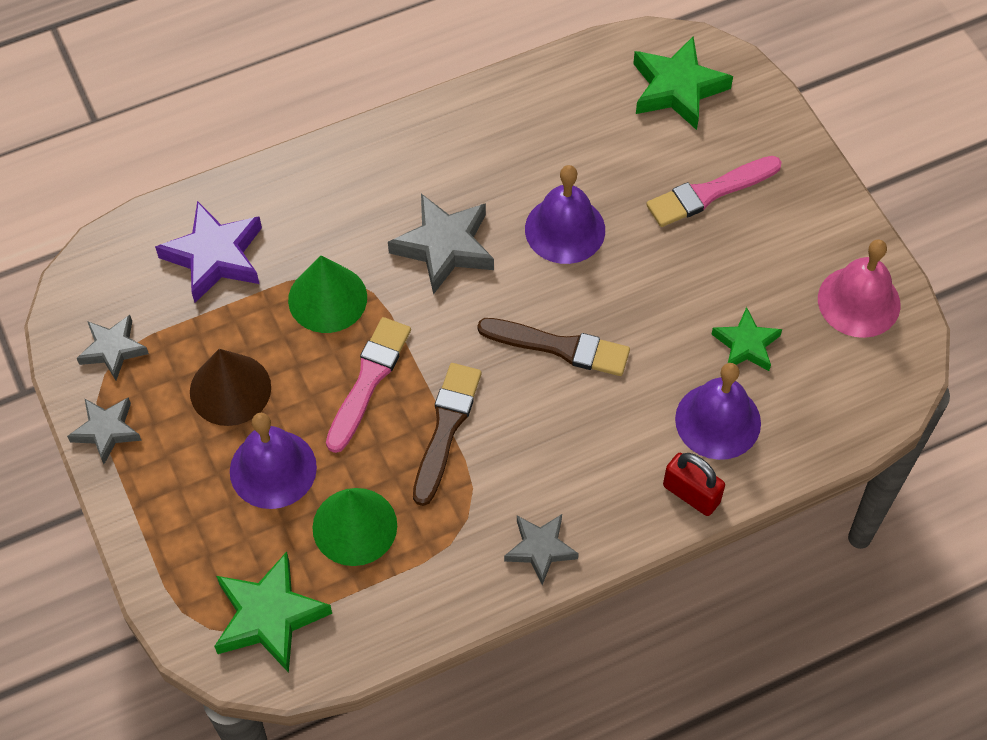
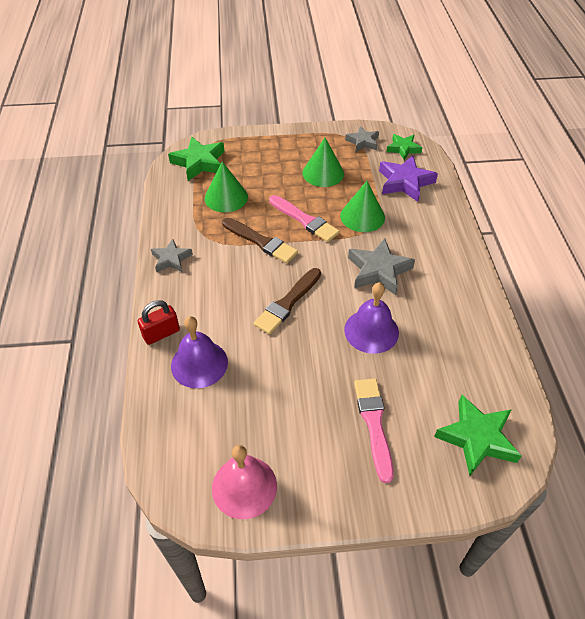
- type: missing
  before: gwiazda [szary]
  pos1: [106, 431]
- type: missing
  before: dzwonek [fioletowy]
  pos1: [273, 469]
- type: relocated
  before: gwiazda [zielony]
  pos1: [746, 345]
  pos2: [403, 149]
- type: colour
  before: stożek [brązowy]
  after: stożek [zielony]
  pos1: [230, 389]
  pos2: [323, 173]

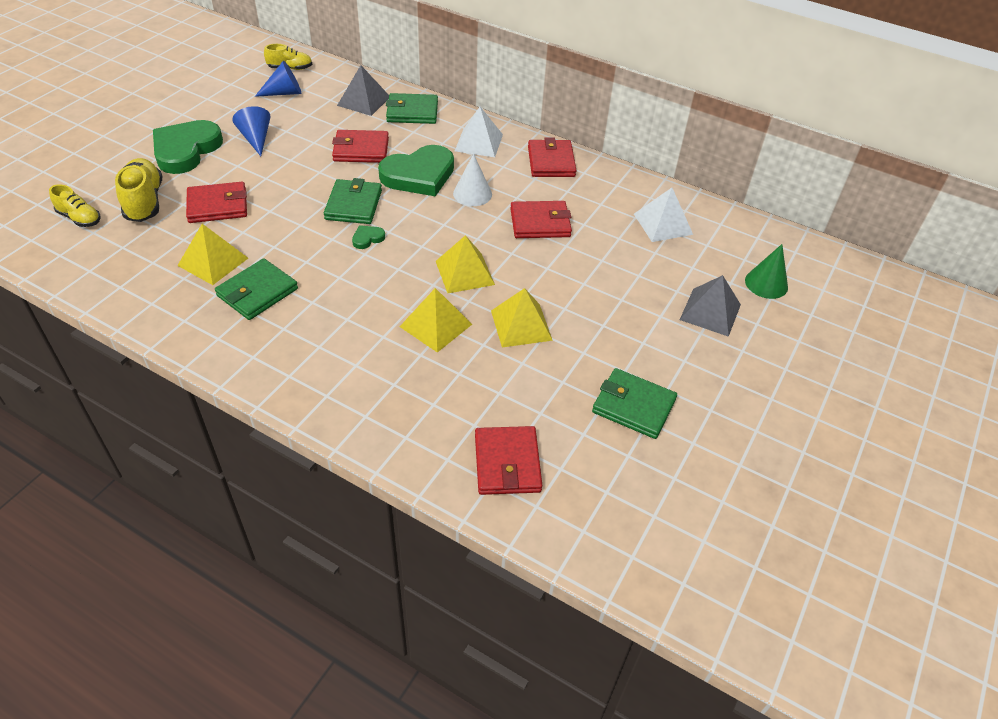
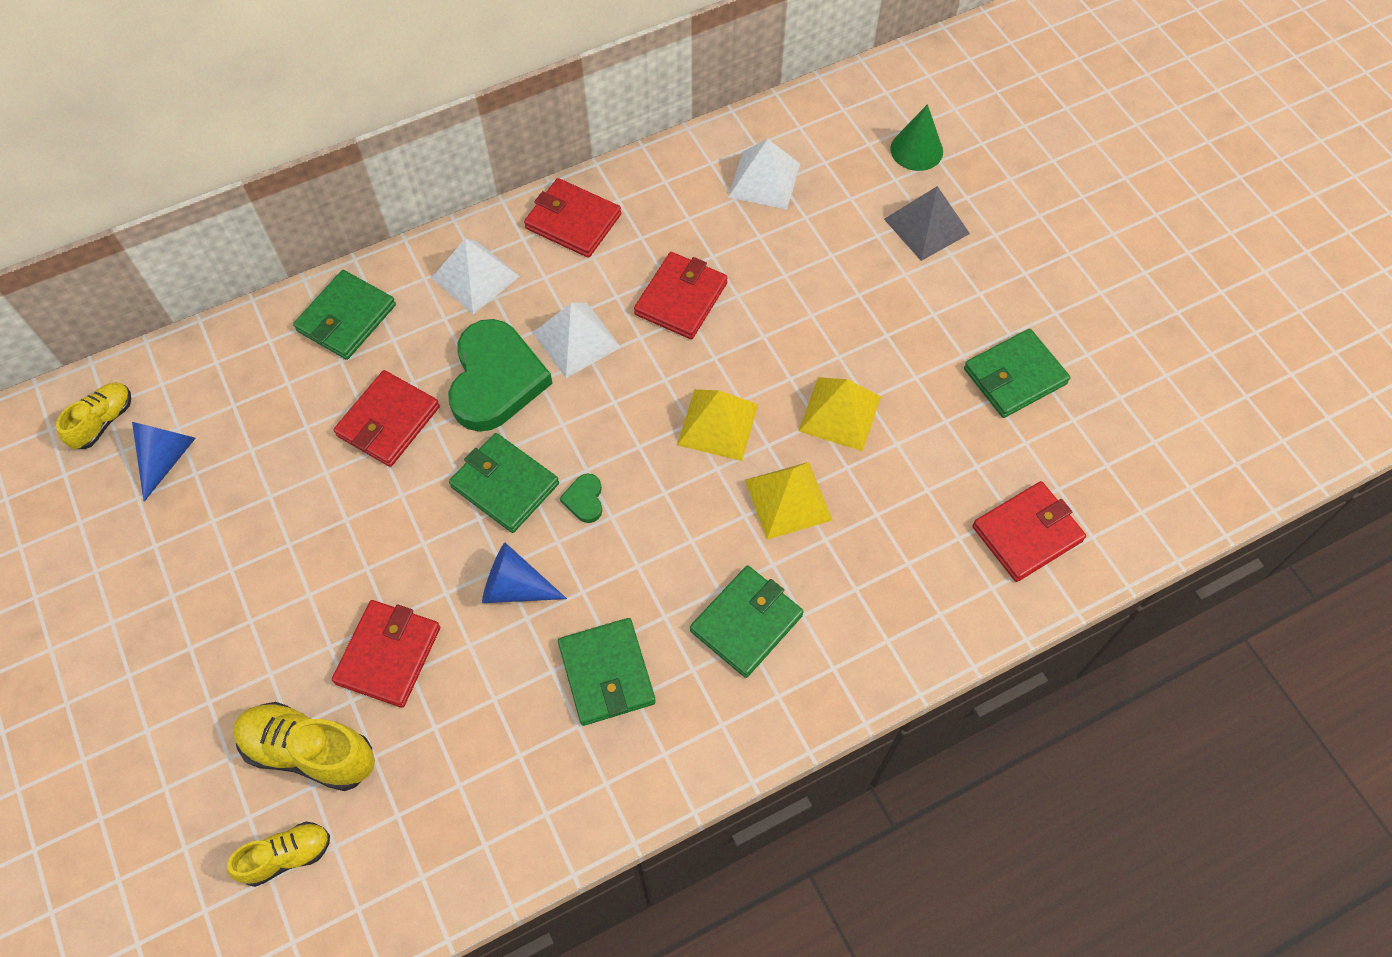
- type: missing
  before: serce [zielony]
  pos1: [186, 150]
- type: missing
  before: piramida [żółty]
  pos1: [213, 261]
- type: missing
  before: piramida [szary]
  pos1: [364, 101]
- type: appeared
  after: portfel [zielony]
  pos2: [746, 623]
- type: relocated
  before: stożek [niebieski]
  pos1: [256, 139]
  pos2: [515, 587]
- type: exchanged
  before: stożek [biały]
  after: piramida [biały]
  pos1: [472, 194]
  pos2: [576, 340]
- type: spun
  before: portfel [czerwony]
  pos1: [507, 463]
  pos2: [1027, 533]
  turn: -60

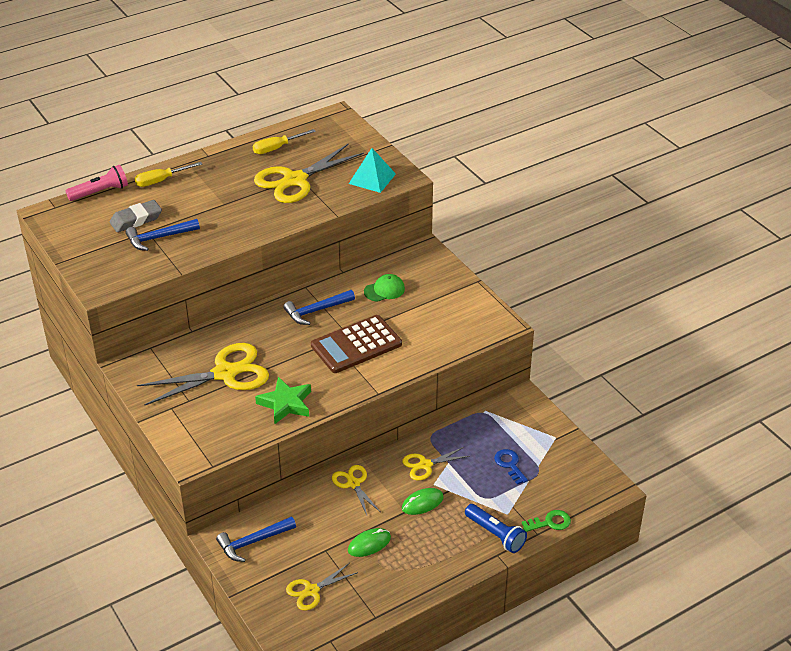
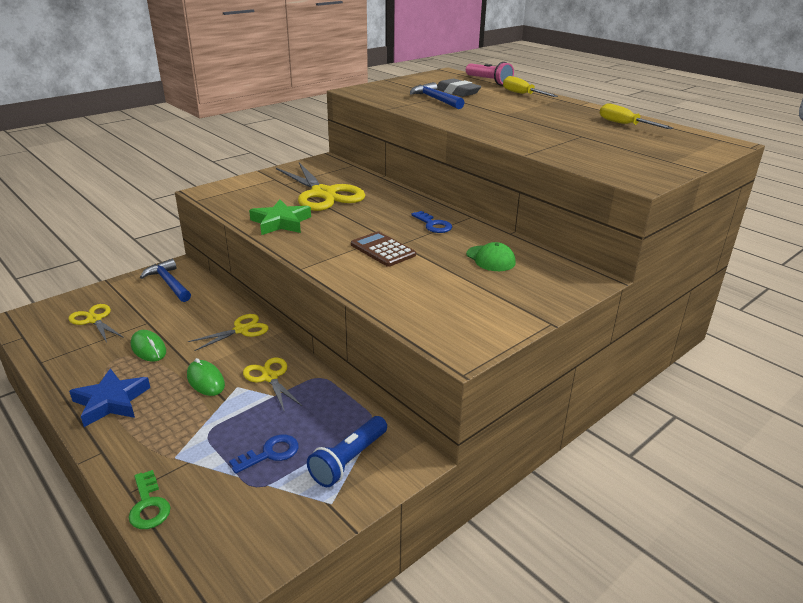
- type: missing
  before: nożyczki [żółty]
  pos1: [295, 180]
- type: missing
  before: piramida [turkusowy]
  pos1: [372, 178]
- type: appeared
  after: gwiazda [niebieski]
  pos2: [111, 401]
- type: relocated
  before: latarka [niebieski]
  pos1: [495, 534]
  pos2: [349, 460]
- type: exchanged
  before: młotek [niebieski]
  after: klucz [niebieski]
  pos1: [316, 311]
  pos2: [433, 225]
- type: size
  before: kalkulator [brązowy]
  pos1: [356, 345]
  pos2: [383, 250]
  scale: 0.63

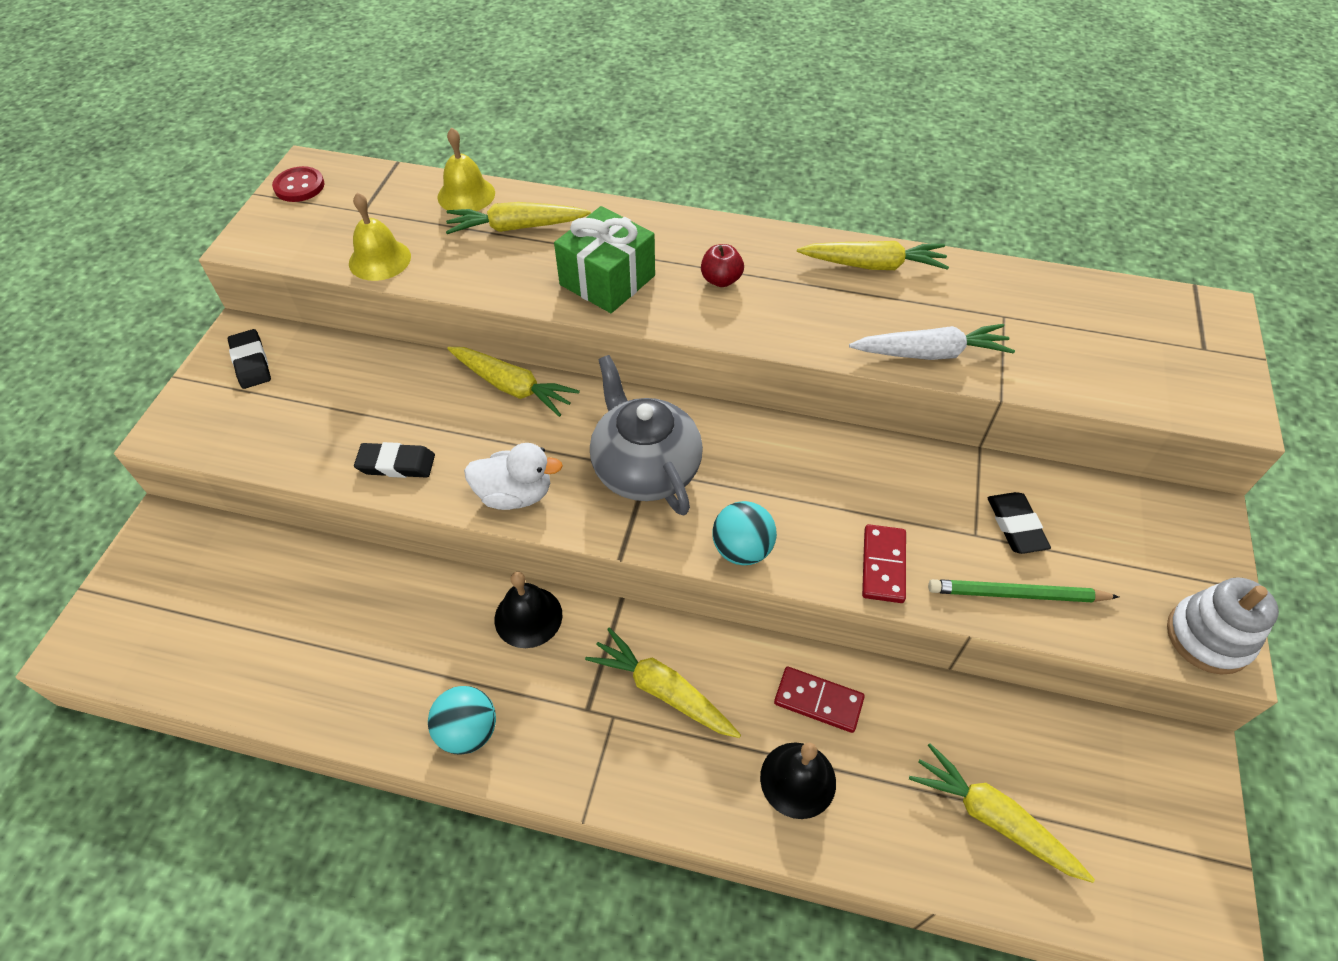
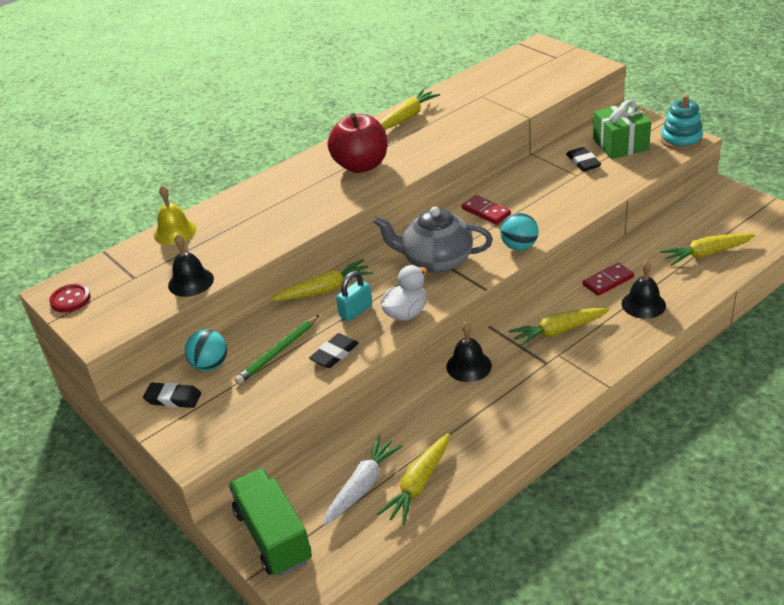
- type: appeared
  after: ciężarówka [zielony]
  pos2: [273, 536]
- type: appeared
  after: kłódka [turkusowy]
  pos2: [356, 311]
- type: relocated
  before: piłka [turkusowy]
  pos1: [468, 731]
  pos2: [210, 365]
- type: relocated
  before: marchewka [żółty]
  pos1: [516, 227]
  pos2: [418, 484]
- type: relocated
  before: prezent [zielony]
  pos1: [607, 280]
  pos2: [620, 144]
- type: relocated
  before: marchewka [biały]
  pos1: [930, 353]
  pos2: [362, 486]
- type: relocated
  before: kostka domina [czerwony]
  pos1: [883, 565]
  pos2: [486, 212]
- type: relocated
  before: ołówek [zielony]
  pos1: [1017, 594]
  pos2: [278, 352]
- type: colour
  before: dzwonek [żółty]
  after: dzwonek [czarny]
  pos1: [379, 259]
  pos2: [191, 282]
- type: colour
  before: zabawka nakładanka [biały]
  after: zabawka nakładanka [turkusowy]
  pos1: [1208, 637]
  pos2: [681, 140]
- type: spun
  before: gumka do mazania [czarny]
  pos1: [1016, 526]
  pos2: [583, 162]
  turn: 45
- type: size
  before: jabłko [czerwony]
  pos1: [721, 280]
  pos2: [361, 165]
  scale: 2.16

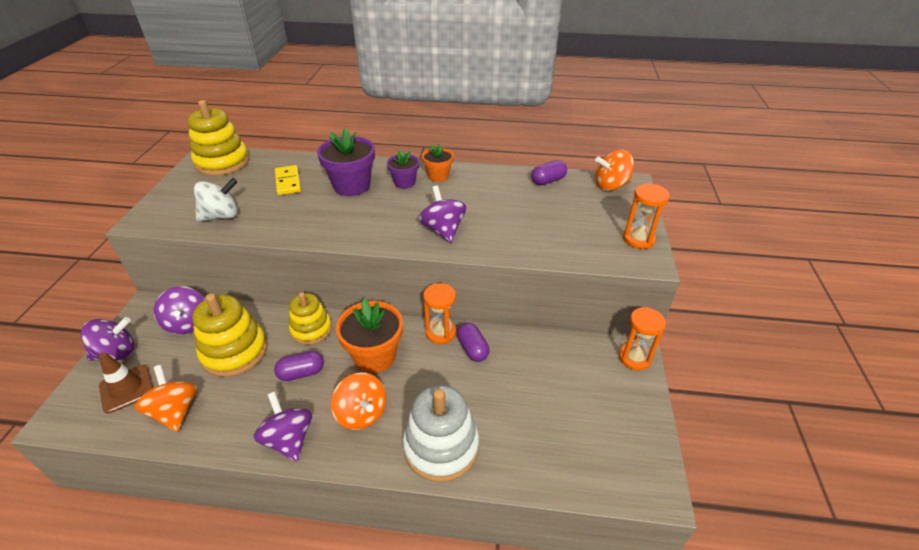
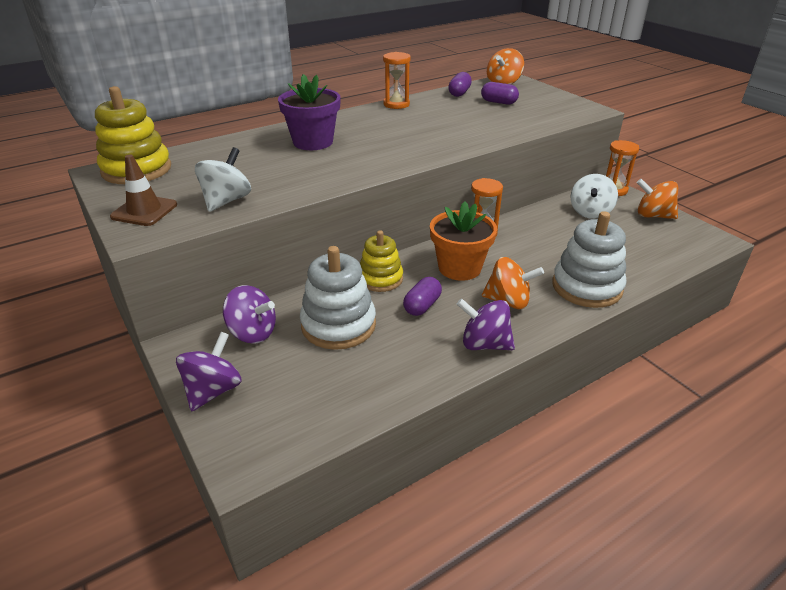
- type: missing
  before: kostka domina [żółty]
  pos1: [288, 182]
- type: missing
  before: doniczka [fioletowy]
  pos1: [404, 183]
- type: missing
  before: bączek [fioletowy]
  pos1: [443, 230]
- type: missing
  before: doniczka [pomarańczowy]
  pos1: [438, 176]
- type: appeared
  after: bączek [biały]
  pos2: [590, 212]
- type: relocated
  before: pachołek [brązowy]
  pos1: [126, 388]
  pos2: [144, 211]
- type: relocated
  before: bączek [pomarańczowy]
  pos1: [175, 411]
  pos2: [653, 216]
- type: relocated
  before: kapsułka [fioletowy]
  pos1: [472, 349]
  pos2: [498, 102]
- type: relocated
  before: klepsydra [pomarańczowy]
  pos1: [638, 239]
  pos2: [396, 104]
- type: colour
  before: zabawka nakładanka [żółty]
  after: zabawka nakładanka [biały]
  pos1: [234, 351]
  pos2: [338, 325]

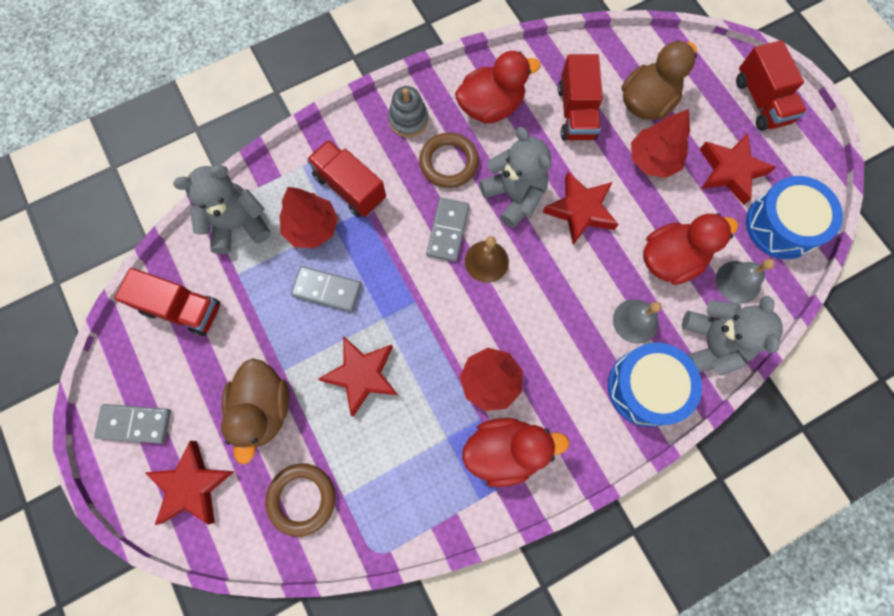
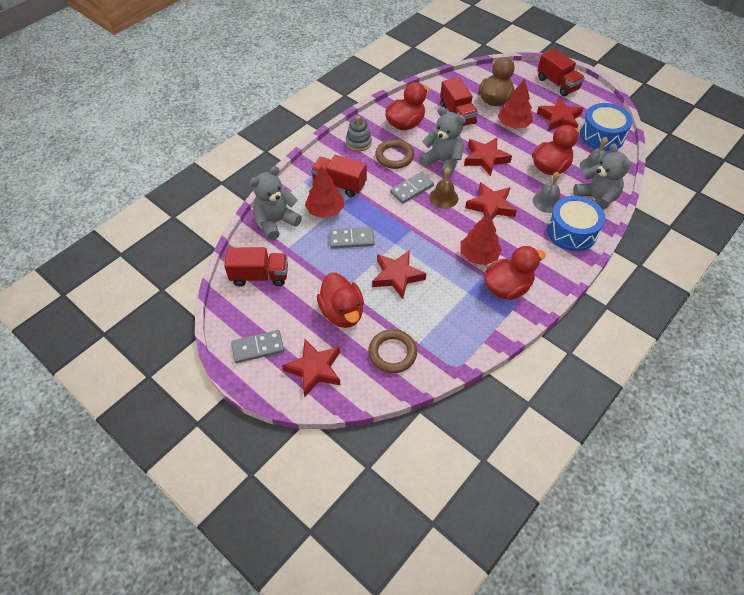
- type: appeared
  after: gwiazda [czerwony]
  pos2: [491, 206]
- type: colour
  before: kaczka [brązowy]
  after: kaczka [czerwony]
  pos1: [264, 408]
  pos2: [342, 312]
- type: spun
  before: kostka domina [szary]
  pos1: [447, 230]
  pos2: [412, 189]
  turn: 60

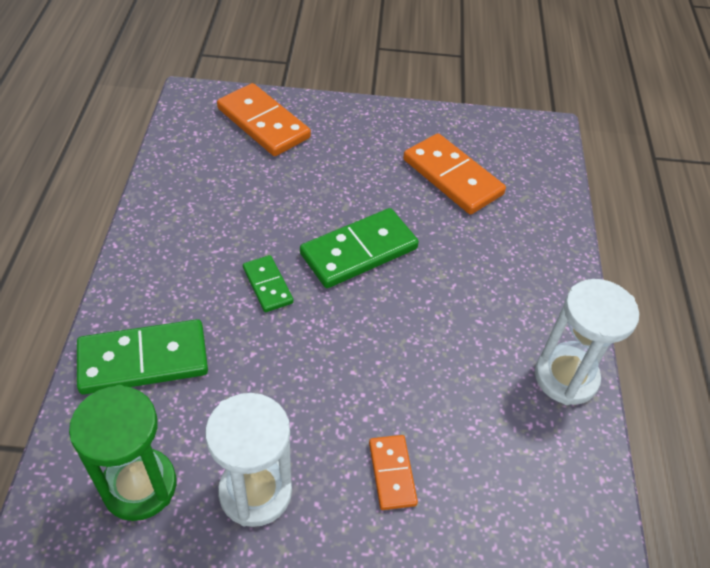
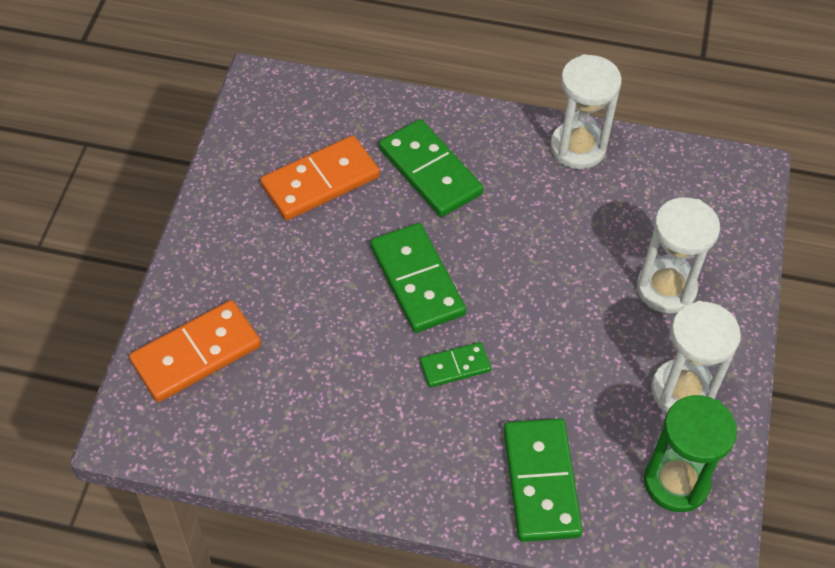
- type: appeared
  after: kostka domina [zielony]
  pos2: [430, 171]
- type: exchanged
  before: kostka domina [pomarańczowy]
  after: klepsydra [biały]
  pos1: [392, 473]
  pos2: [666, 288]

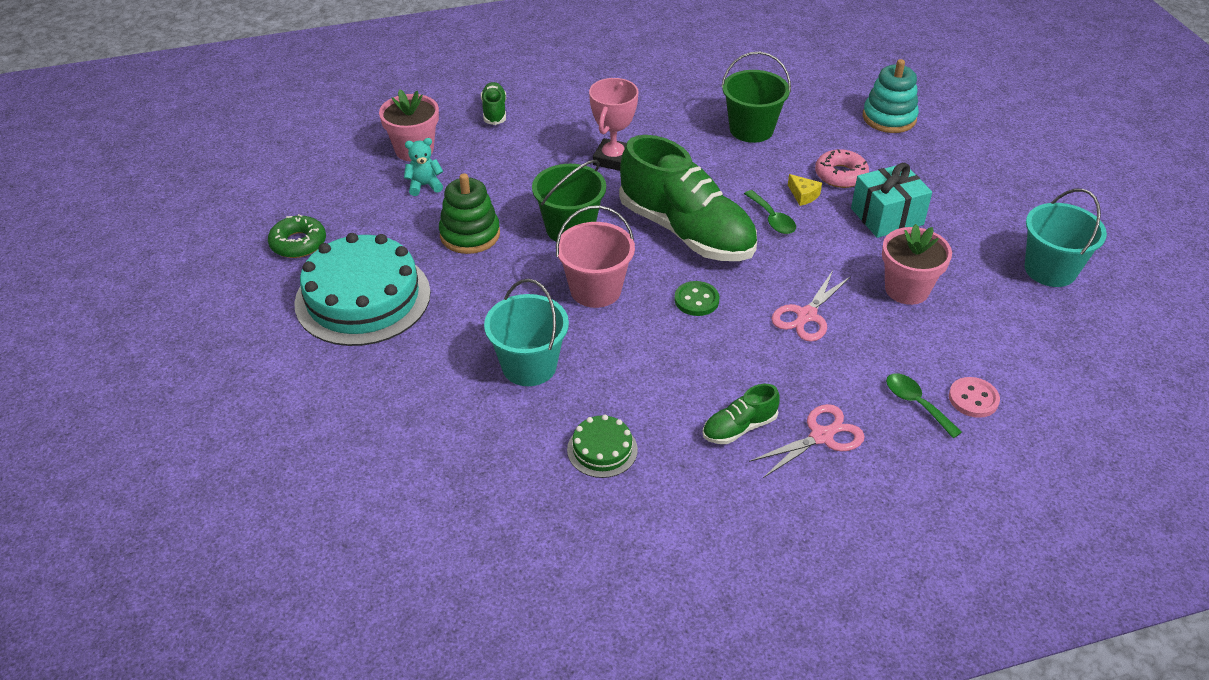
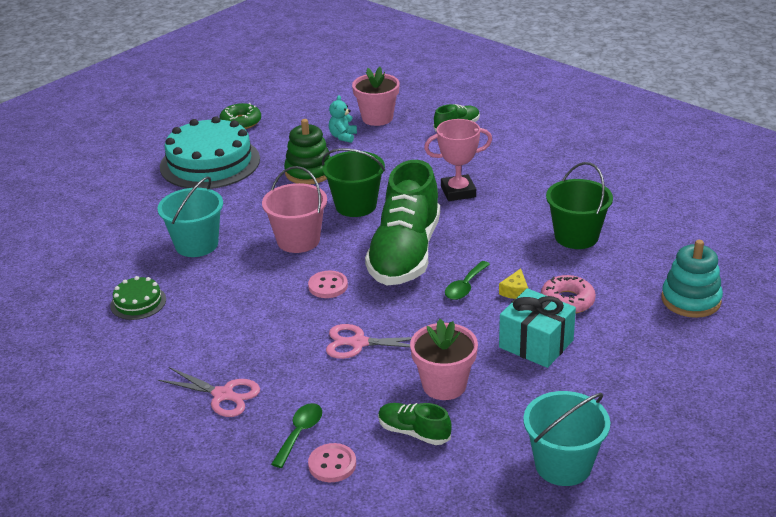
- type: relocated
  before: but [zielony]
  pos1: [739, 428]
  pos2: [414, 432]
- type: colour
  before: guzik [zielony]
  after: guzik [różowy]
  pos1: [696, 300]
  pos2: [328, 286]
- type: spun
  before: miś [turkusowy]
  pos1: [424, 185]
  pos2: [343, 137]
  turn: -120

